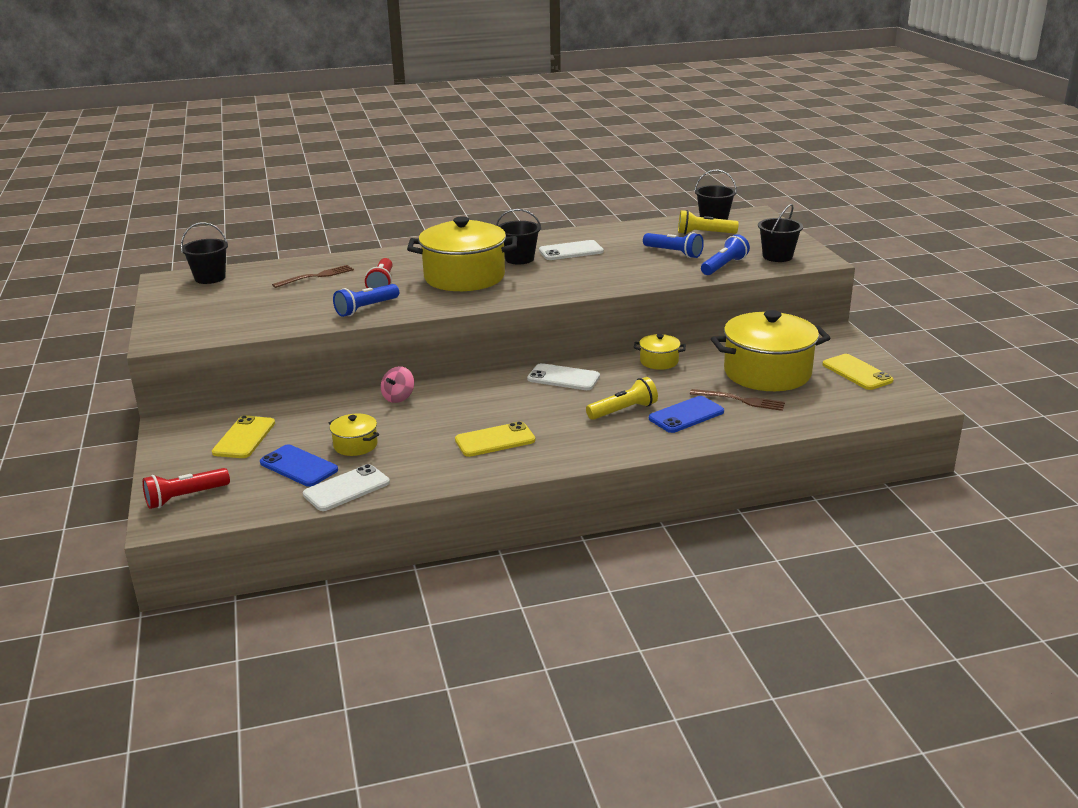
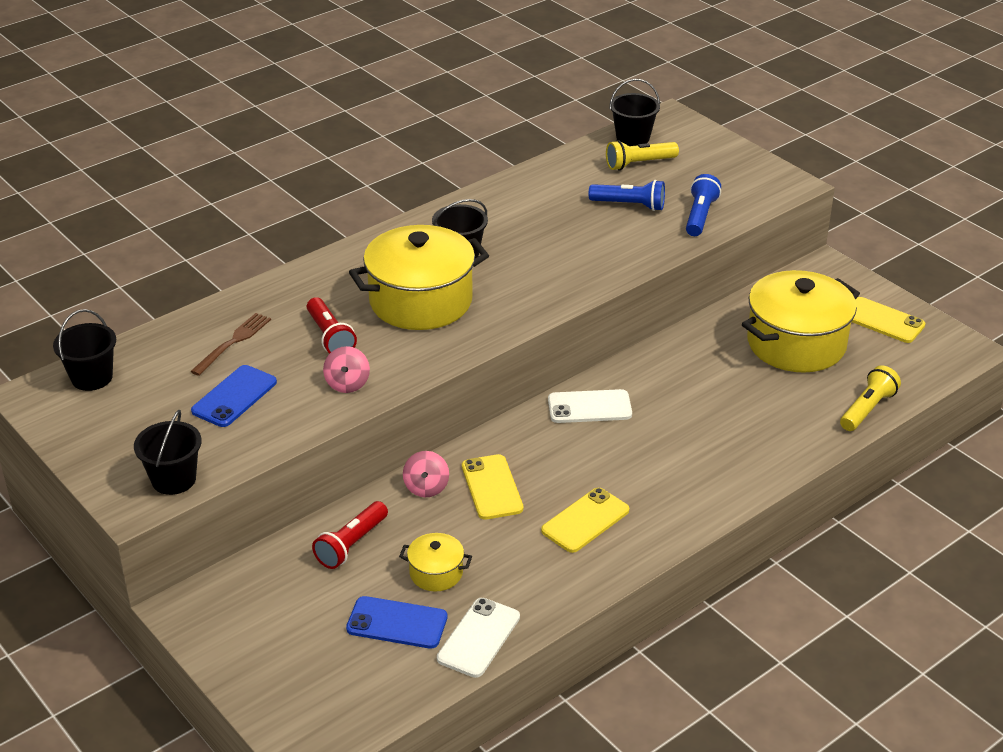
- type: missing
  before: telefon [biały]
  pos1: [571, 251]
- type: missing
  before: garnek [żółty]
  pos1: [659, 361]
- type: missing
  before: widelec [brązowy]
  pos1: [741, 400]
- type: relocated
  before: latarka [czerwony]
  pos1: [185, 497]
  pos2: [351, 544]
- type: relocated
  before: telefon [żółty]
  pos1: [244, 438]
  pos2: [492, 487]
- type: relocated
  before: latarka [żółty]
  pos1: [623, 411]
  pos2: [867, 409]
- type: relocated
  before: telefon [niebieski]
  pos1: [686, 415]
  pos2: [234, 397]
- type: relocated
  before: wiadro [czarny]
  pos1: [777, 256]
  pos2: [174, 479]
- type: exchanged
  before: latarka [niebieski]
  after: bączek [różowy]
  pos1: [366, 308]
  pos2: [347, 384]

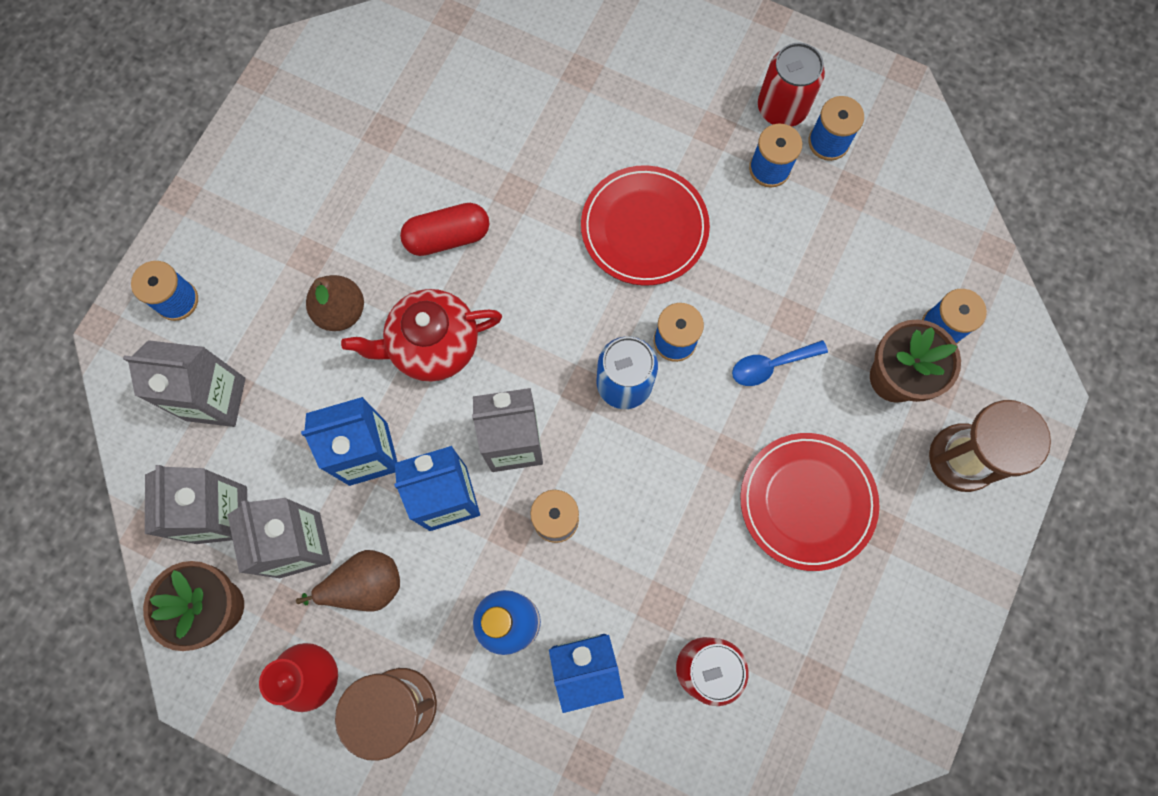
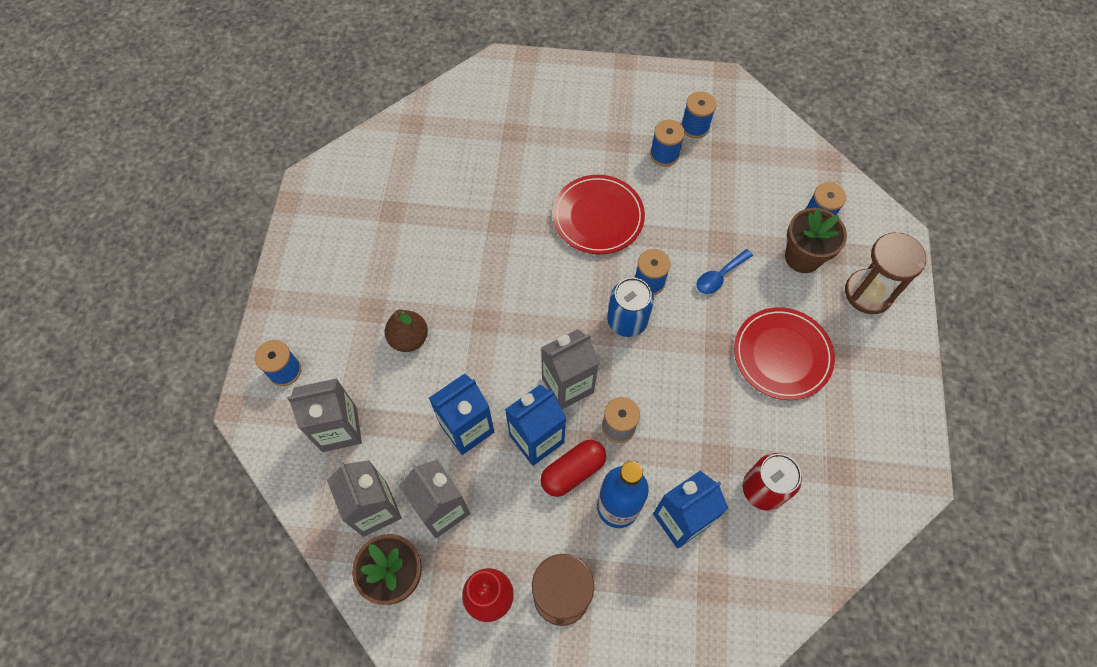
- type: missing
  before: gruszka [brązowy]
  pos1: [364, 585]
- type: missing
  before: imbryk [czerwony]
  pos1: [432, 345]
- type: missing
  before: puszka [czerwony]
  pos1: [782, 108]
- type: relocated
  before: kapsułka [czerwony]
  pos1: [447, 237]
  pos2: [573, 471]

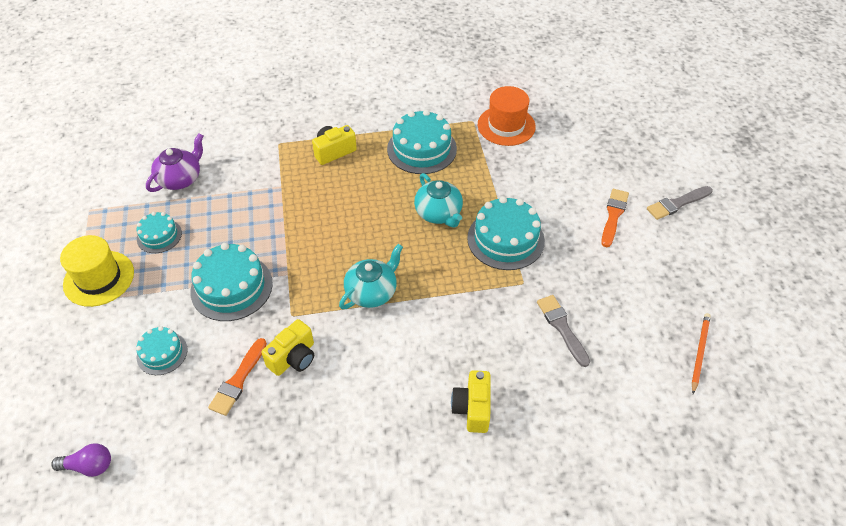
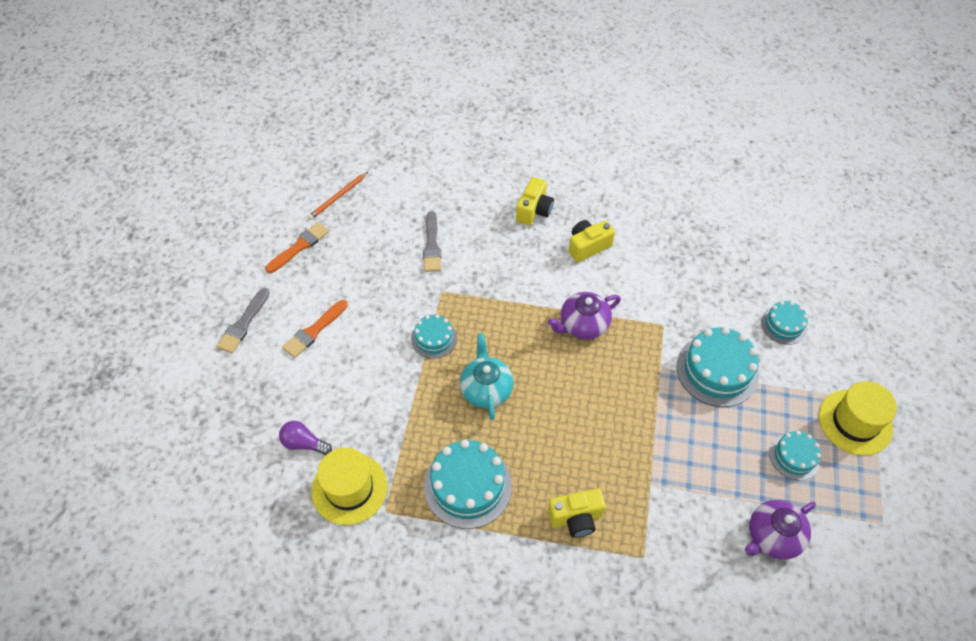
- type: relocated
  before: żarówka [fioletowy]
  pos1: [89, 466]
  pos2: [304, 443]
- type: relocated
  before: pędzel [pomarańczowy]
  pos1: [238, 380]
  pos2: [299, 246]
- type: relocated
  before: aparat fotograficzny [żółty]
  pos1: [293, 358]
  pos2: [588, 246]
- type: colour
  before: imbryk [turkusowy]
  after: imbryk [fioletowy]
  pos1: [372, 292]
  pos2: [583, 325]
- type: colour
  before: kapelusz [pomarańczowy]
  after: kapelusz [żółty]
  pos1: [506, 126]
  pos2: [349, 488]
- type: spun
  before: pędzel [szary]
  pos1: [677, 204]
  pos2: [243, 323]
  turn: 120
- type: size
  before: tort [turkusowy]
  pos1: [505, 239]
  pos2: [434, 338]
  scale: 0.57

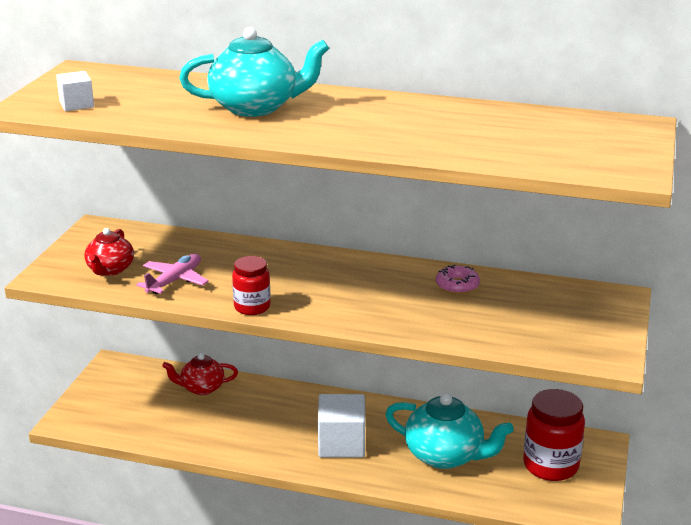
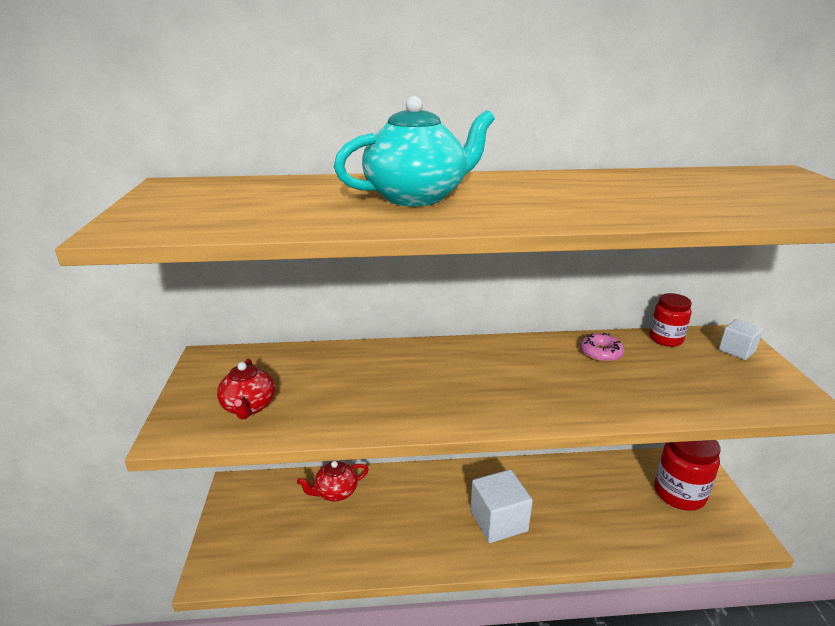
- type: missing
  before: samolot [różowy]
  pos1: [174, 281]
- type: missing
  before: imbryk [turkusowy]
  pos1: [445, 455]
- type: relocated
  before: sześcian [biały]
  pos1: [77, 105]
  pos2: [736, 350]
- type: relocated
  before: słoik [czerwony]
  pos1: [252, 307]
  pos2: [665, 339]

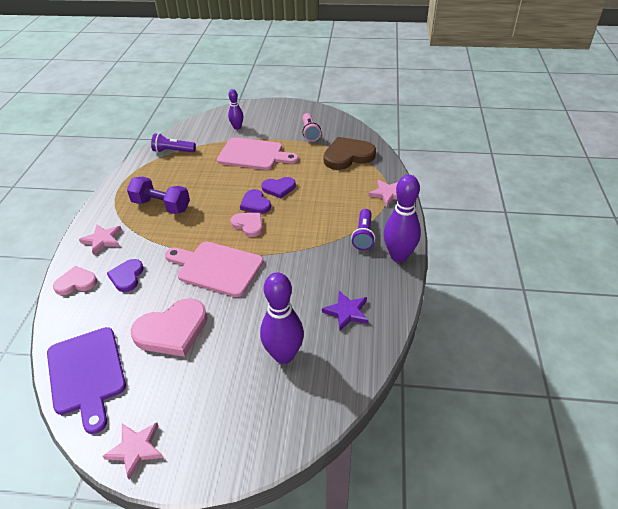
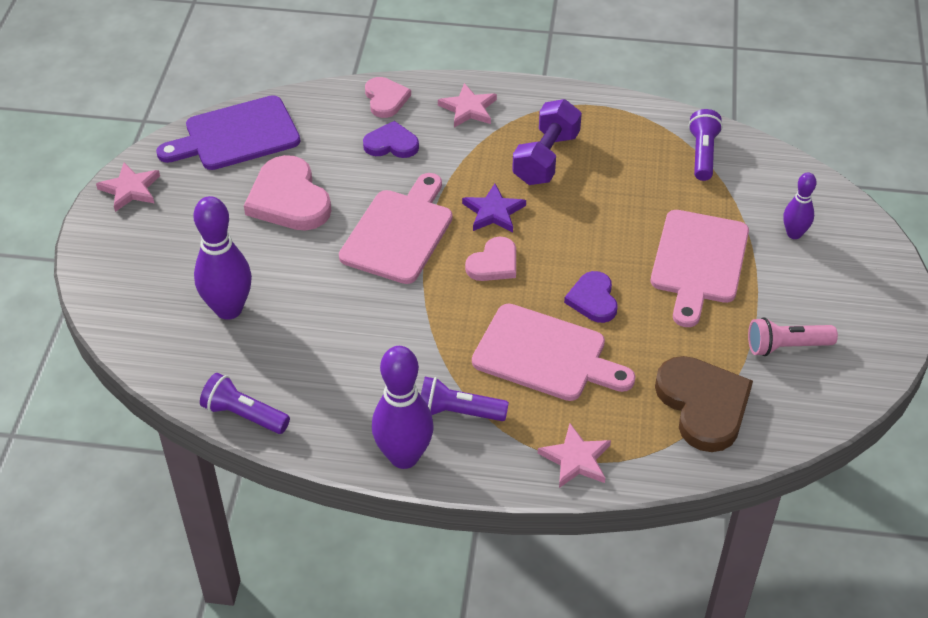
- type: missing
  before: serce [fioletowy]
  pos1: [255, 204]
- type: appeared
  after: latarka [fioletowy]
  pos2: [244, 415]
- type: appeared
  after: deska do krojenia [różowy]
  pos2: [545, 355]
- type: relocated
  before: gwiazda [fioletowy]
  pos1: [347, 312]
  pos2: [493, 212]

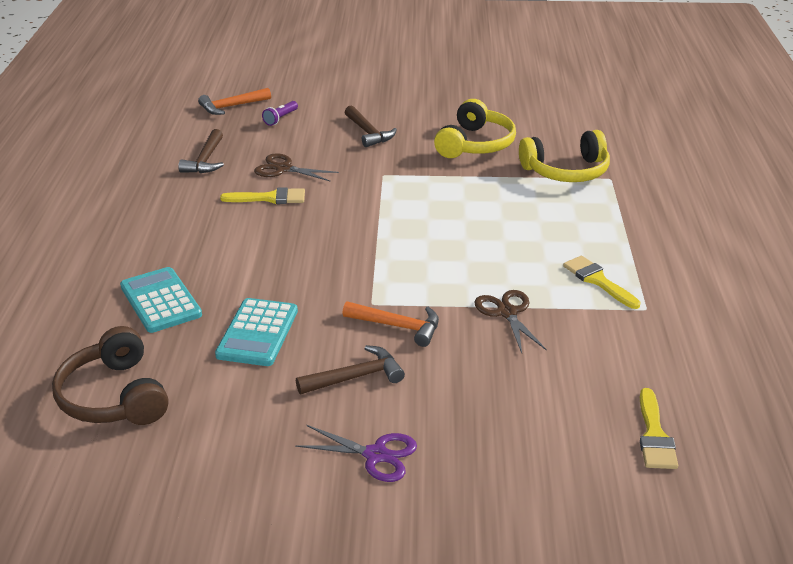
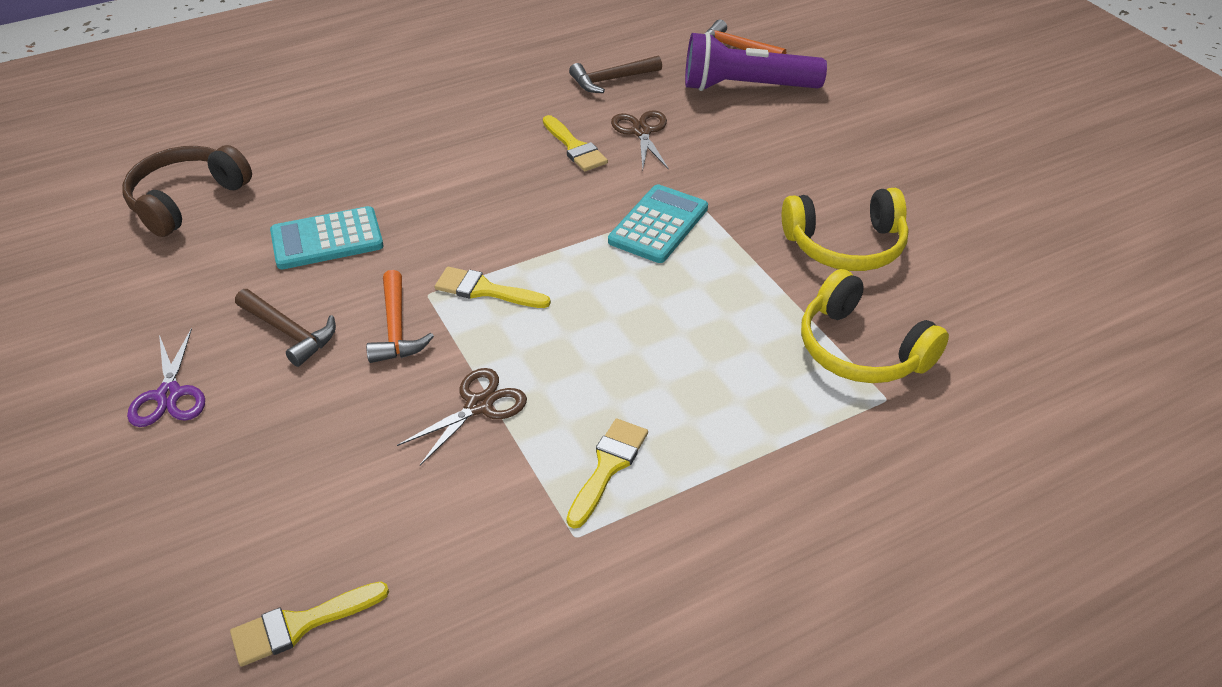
- type: missing
  before: młotek [brązowy]
  pos1: [368, 133]
- type: appeared
  after: pędzel [żółty]
  pos2: [485, 290]
- type: relocated
  before: kalkulator [turkusowy]
  pos1: [160, 301]
  pos2: [658, 225]
- type: size
  before: latarka [fioletowy]
  pos1: [280, 118]
  pos2: [746, 87]
  scale: 2.45

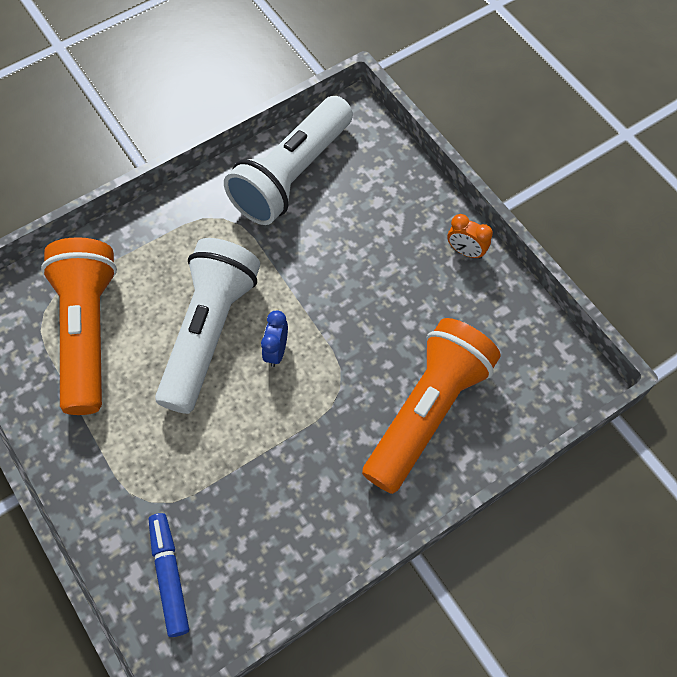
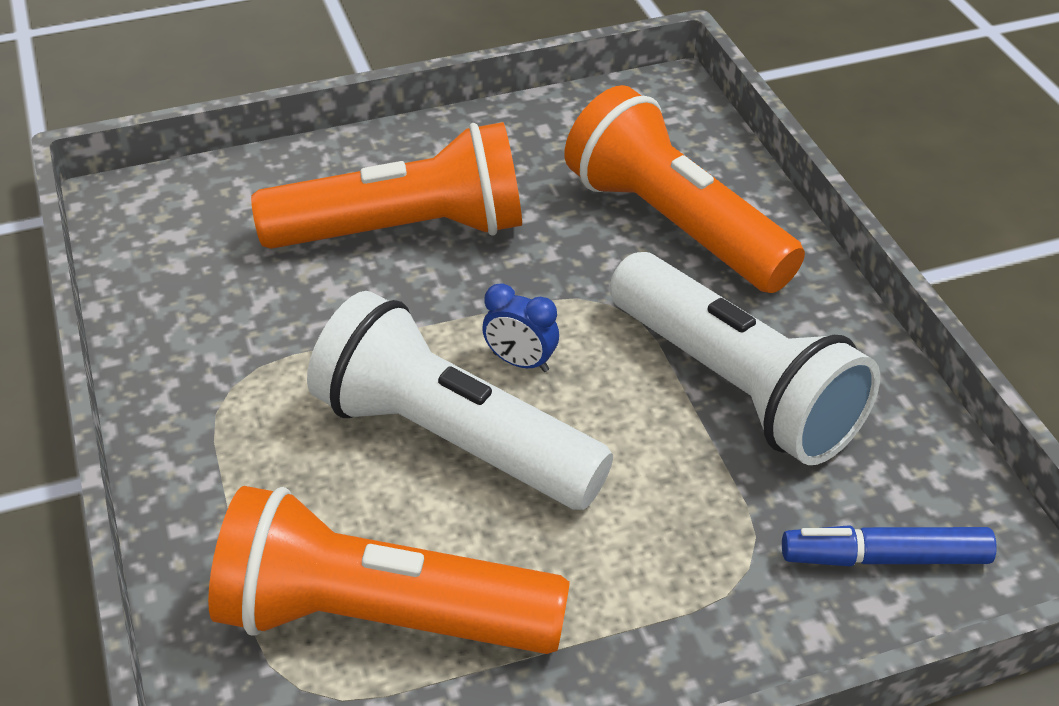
- type: missing
  before: budzik [pomarańczowy]
  pos1: [465, 251]
- type: appeared
  after: latarka [pomarańczowy]
  pos2: [405, 231]
- type: relocated
  before: latarka [biały]
  pos1: [291, 175]
  pos2: [735, 386]

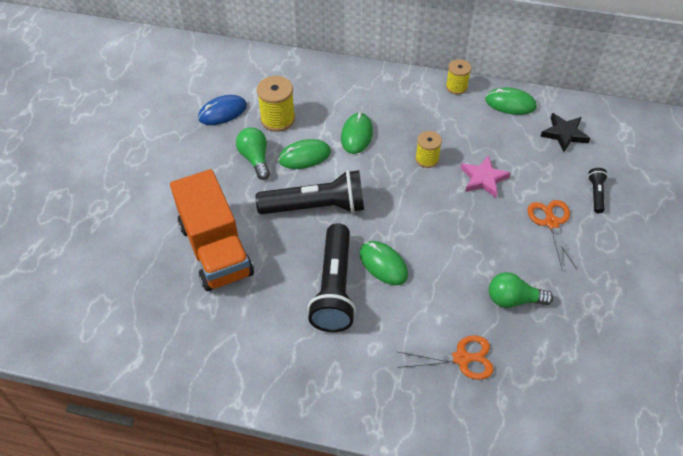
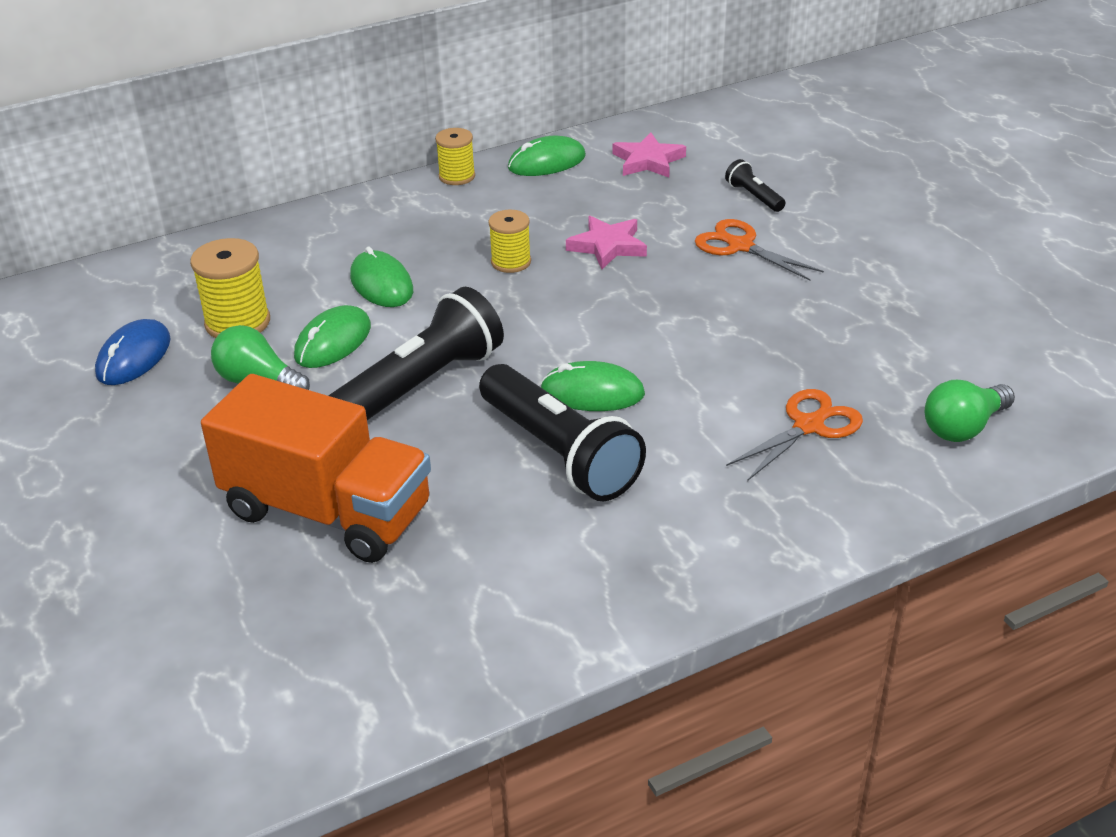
- type: relocated
  before: żarówka [zielony]
  pos1: [513, 299]
  pos2: [963, 427]
- type: colour
  before: gwiazda [czarny]
  after: gwiazda [różowy]
  pos1: [564, 134]
  pos2: [648, 161]

